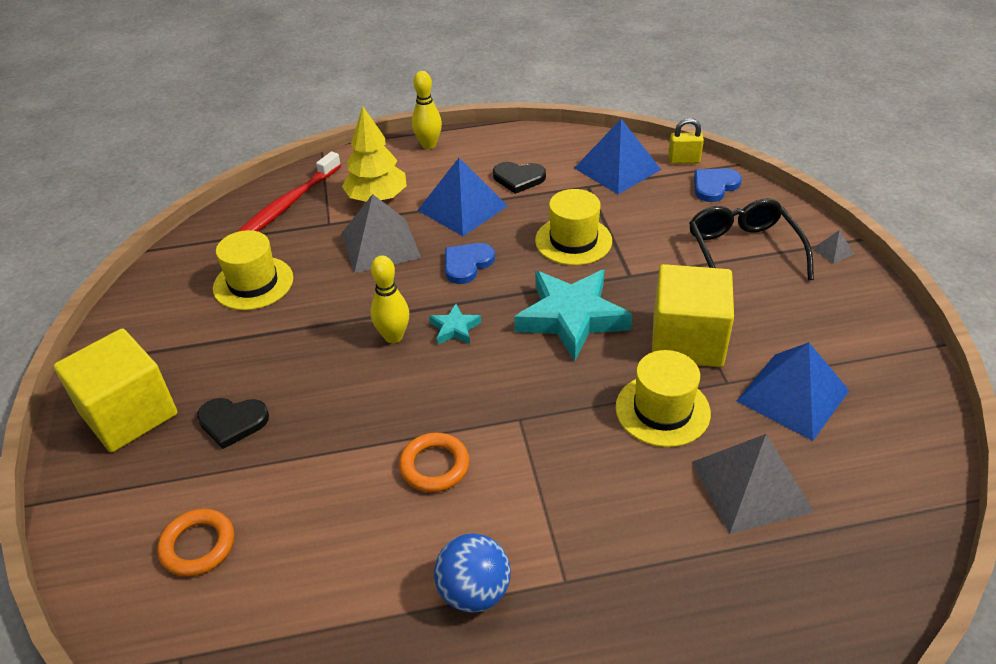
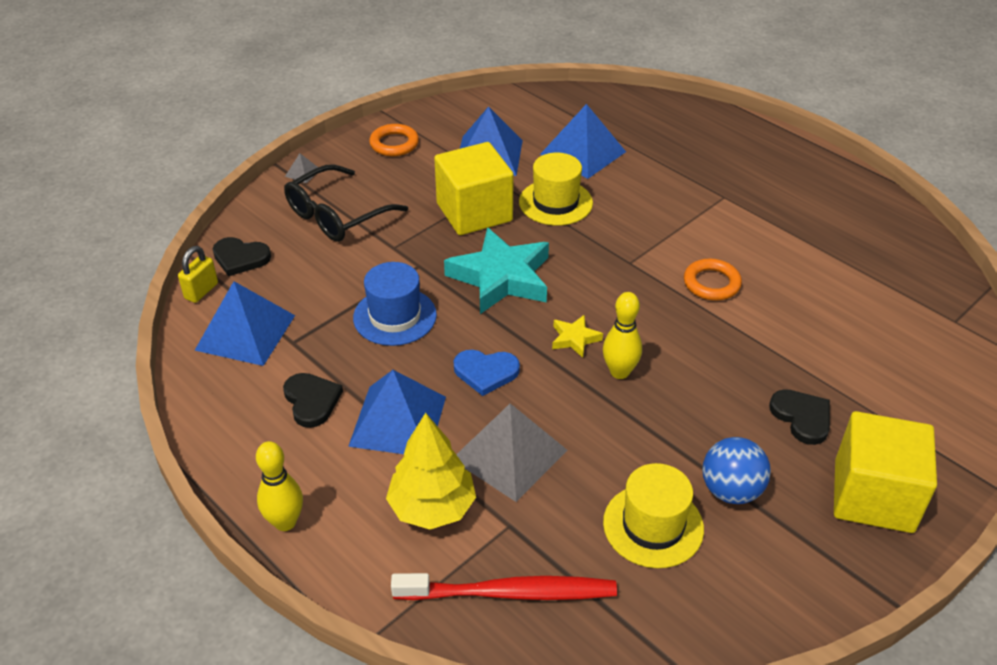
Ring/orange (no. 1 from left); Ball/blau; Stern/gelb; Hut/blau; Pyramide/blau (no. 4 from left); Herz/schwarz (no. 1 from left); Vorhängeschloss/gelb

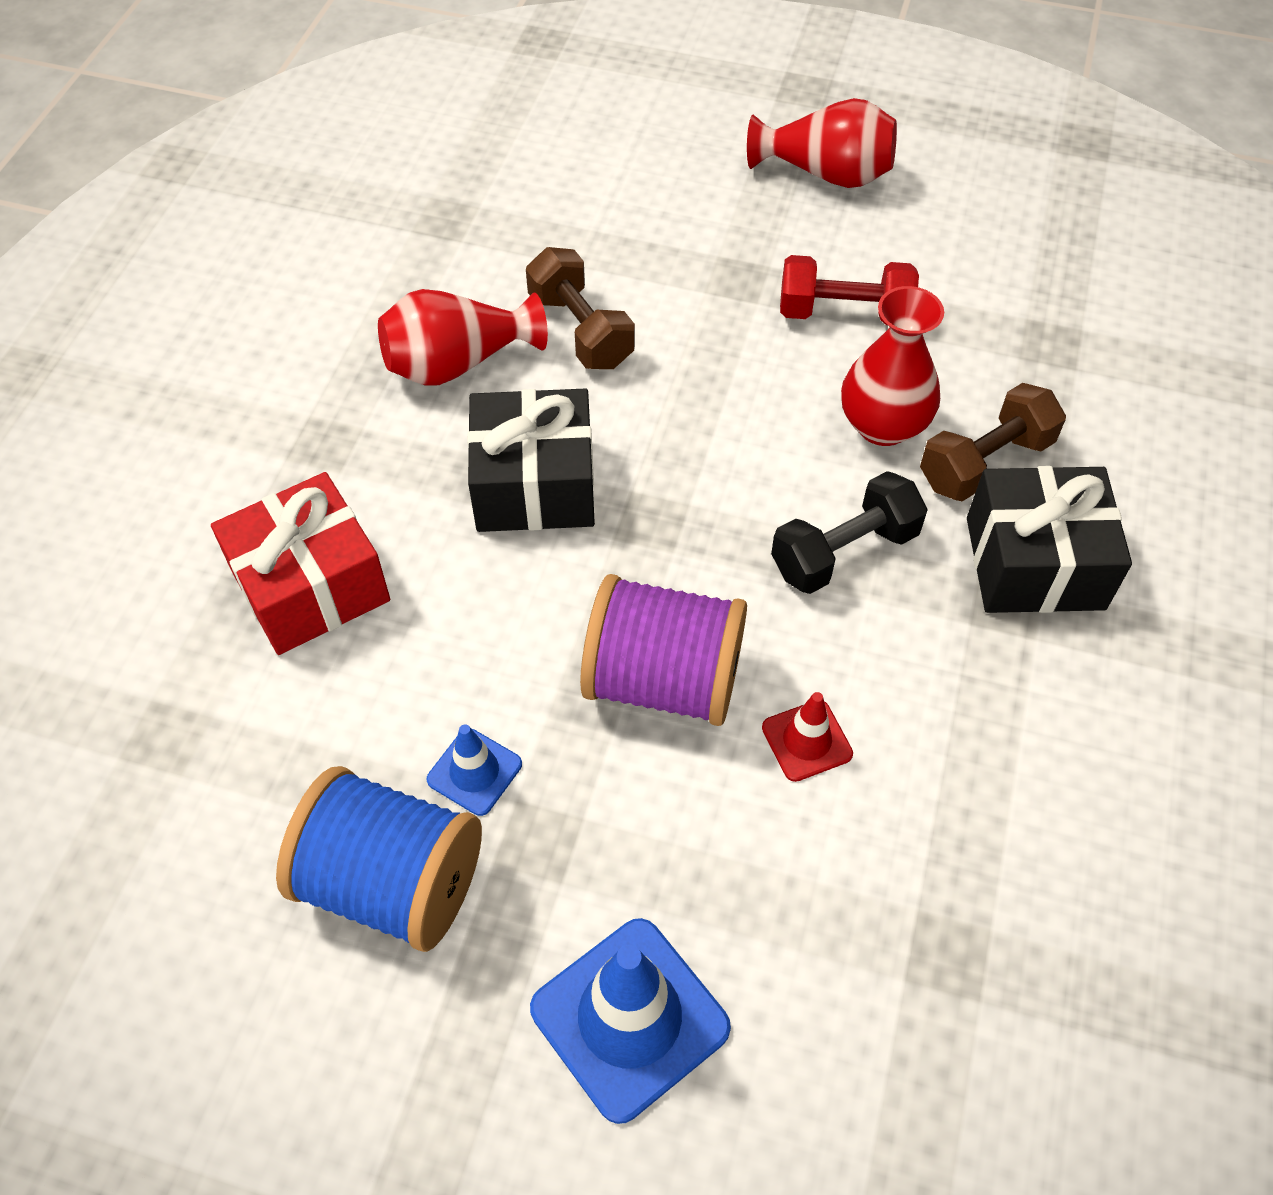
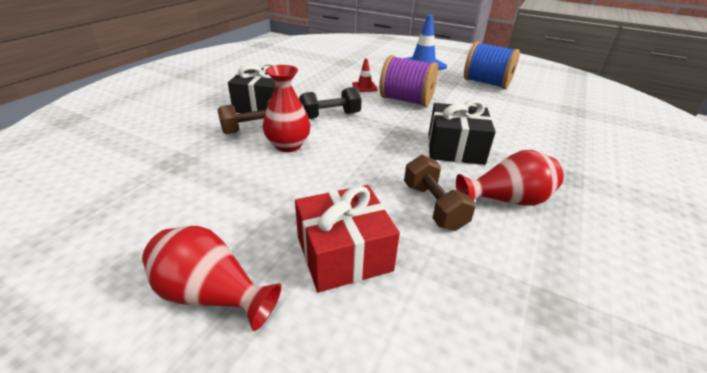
Leitkegel/blau (no. 1 from left in the first image); Hantel/rot; Geschenk/rot

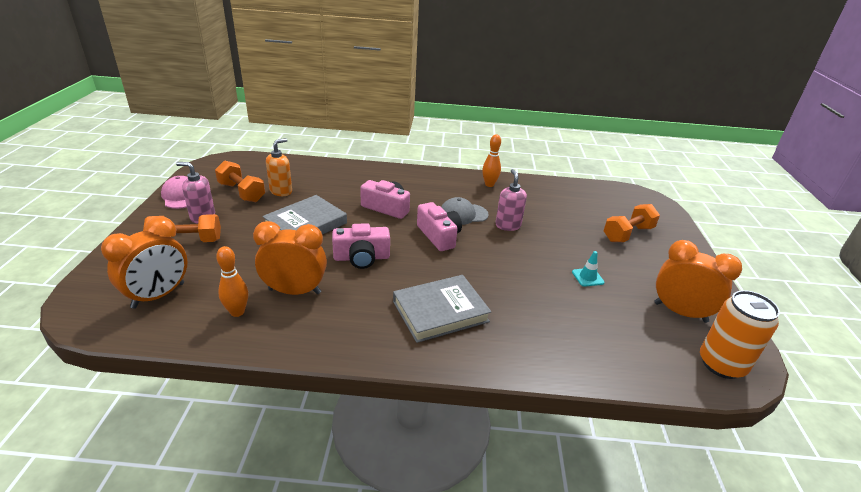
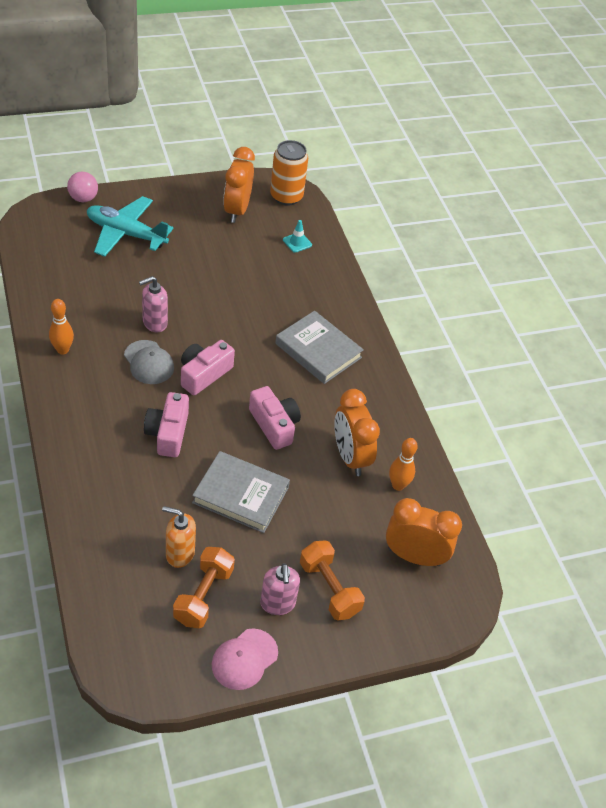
Ball/rosa; Leitkegel/türkis; Flugzeug/türkis

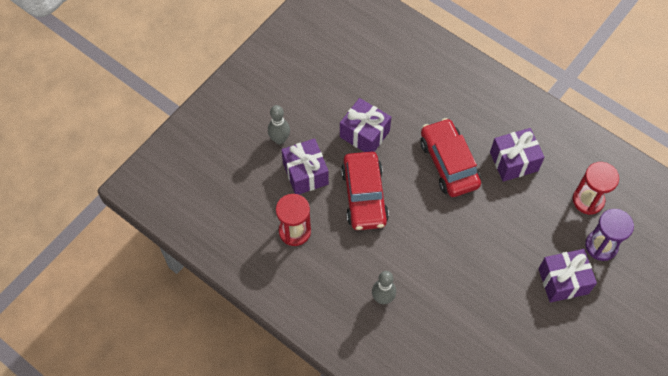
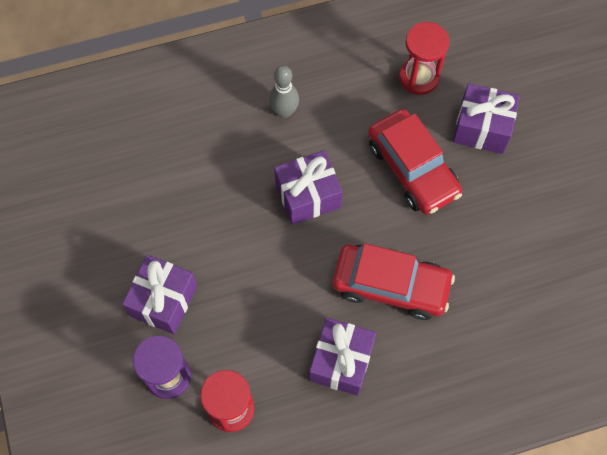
Bowlingkegel/grau (no. 1 from left in the first image); Geschenk/lila (no. 2 from left); Auto/rot (no. 2 from left)

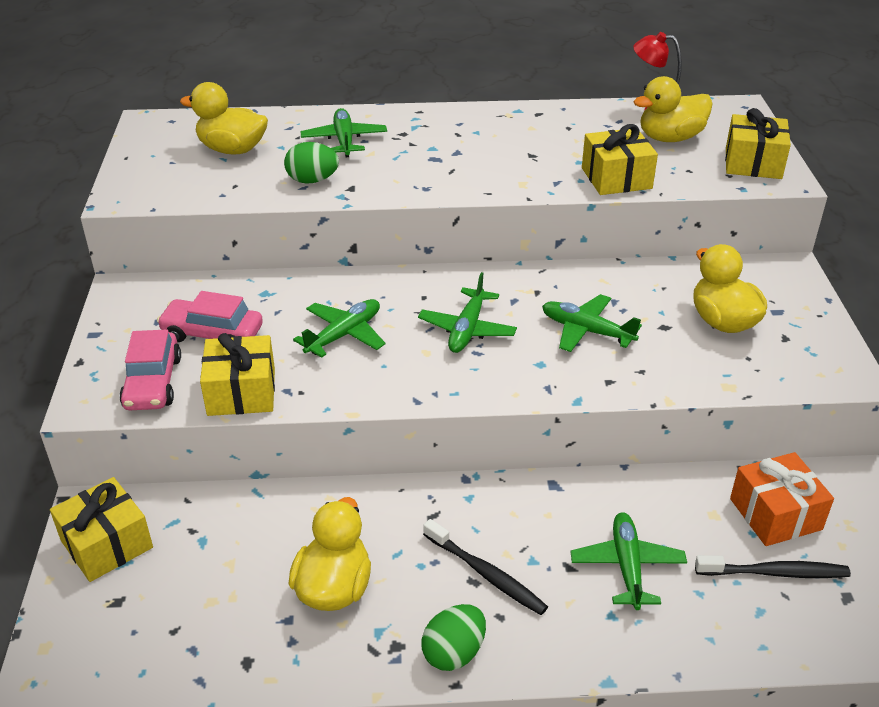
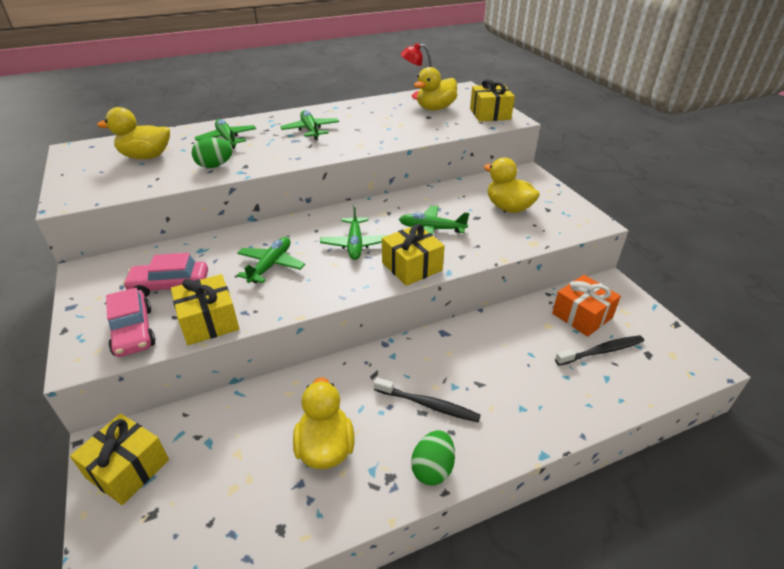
Flugzeug/grün (no. 3 from left); Geschenk/gelb (no. 3 from left)

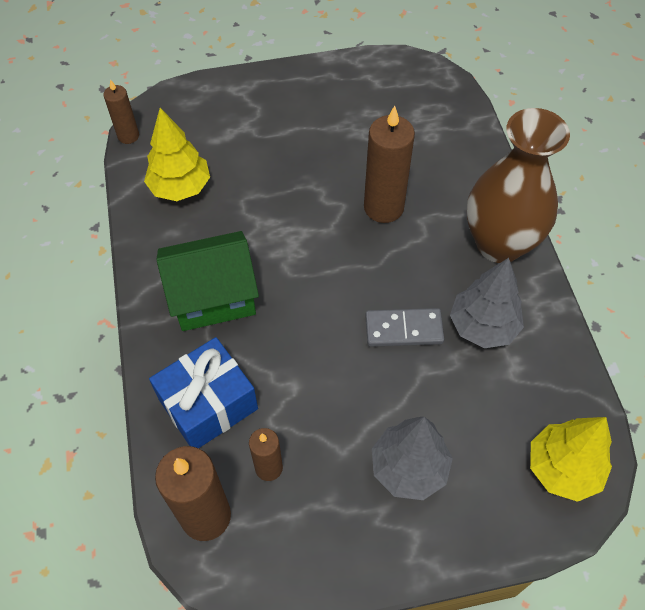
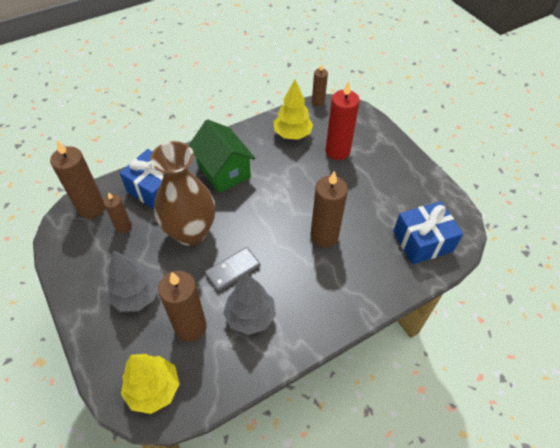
Kerze/braun (no. 3 from left); Kerze/rot; Geschenk/blau (no. 2 from left); Vase/braun; Dominostein/grau

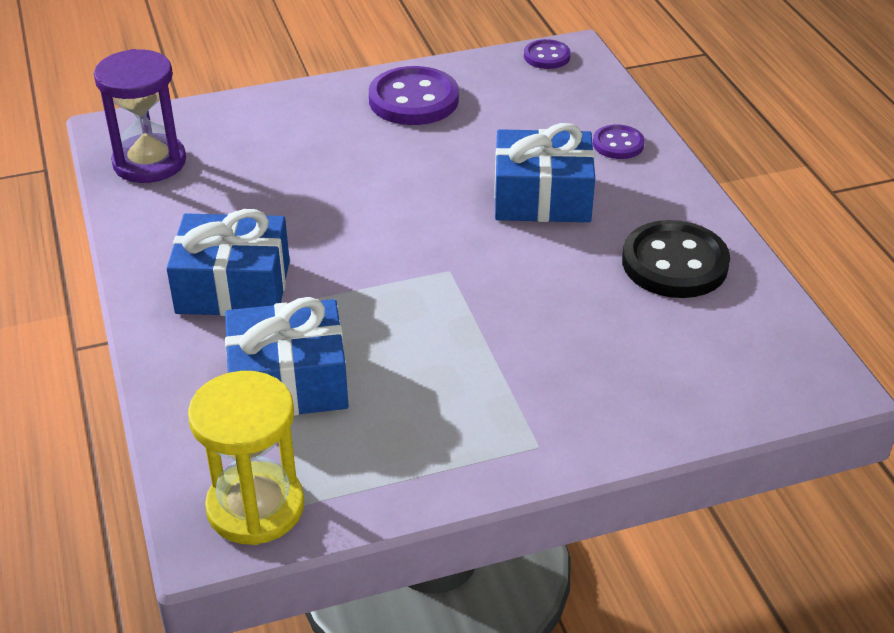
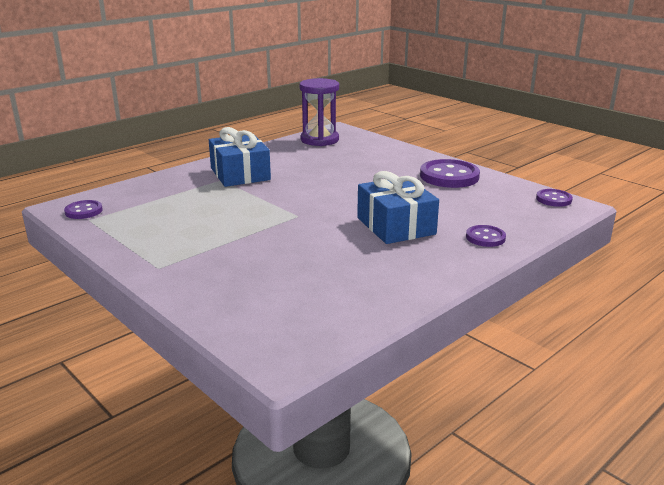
Geschenk/blau (no. 2 from left in the first image); Knopf/schwarz; Knopf/lila (no. 1 from left)

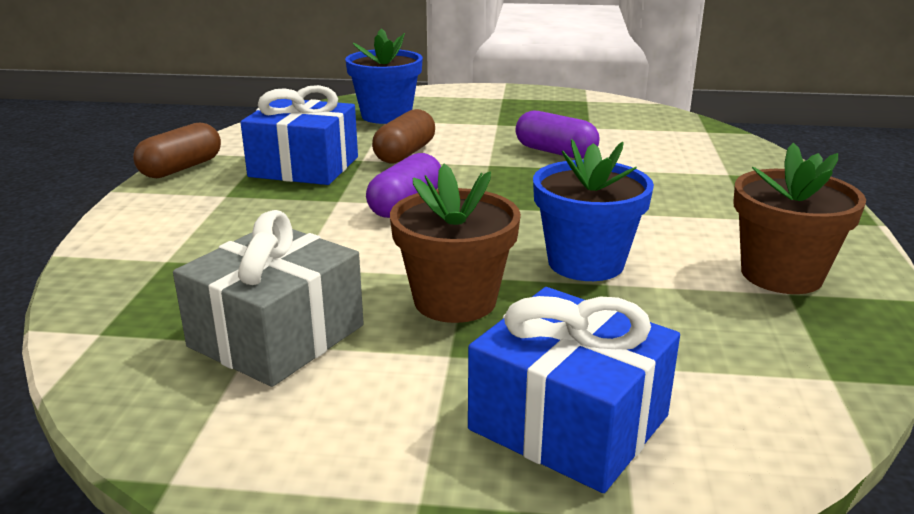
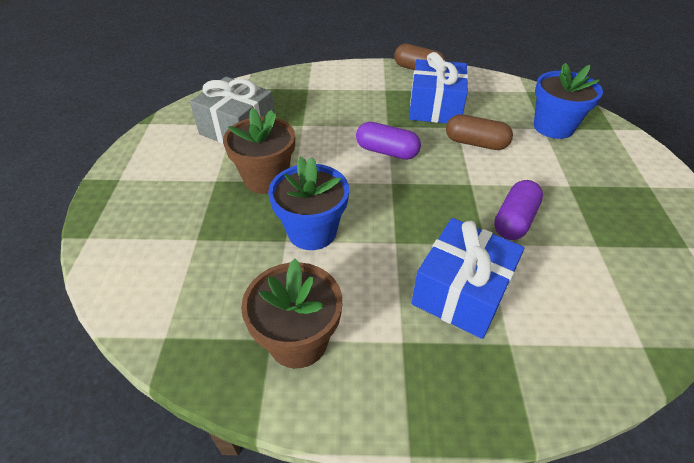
Geschenk/blau (no. 2 from left)

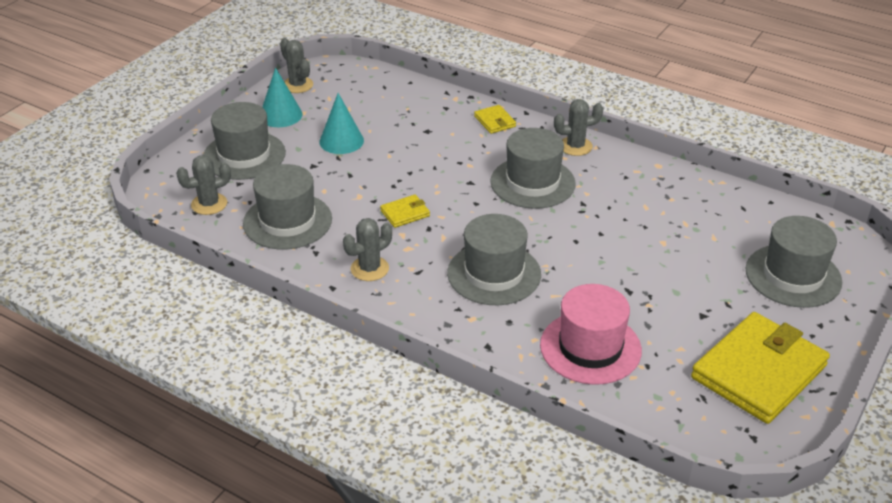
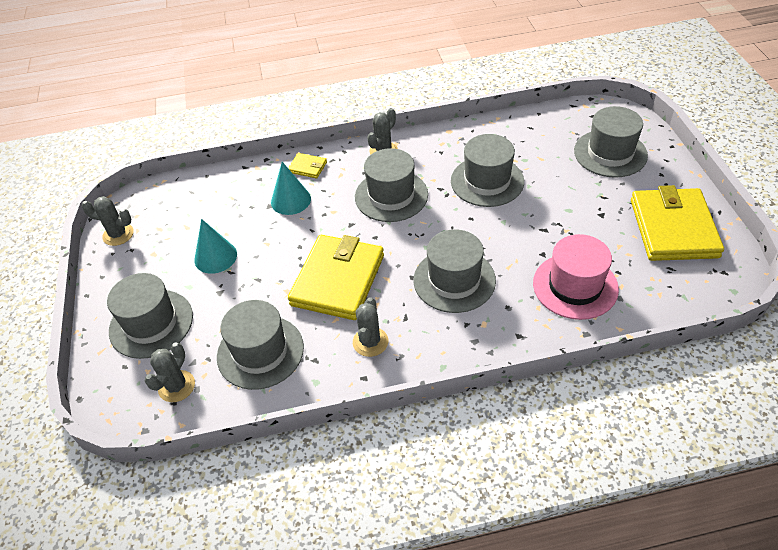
Hut/grau (no. 5 from left); Kegel/türkis (no. 2 from left); Geldbörse/gelb (no. 2 from left)

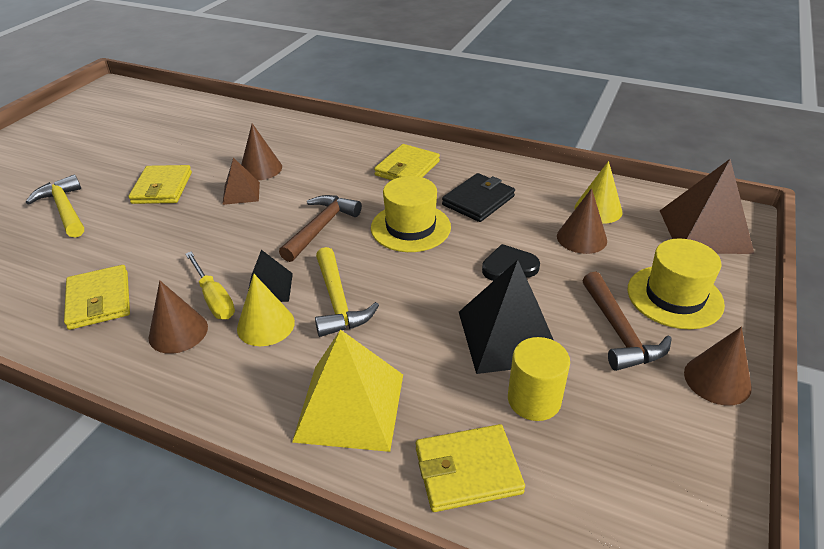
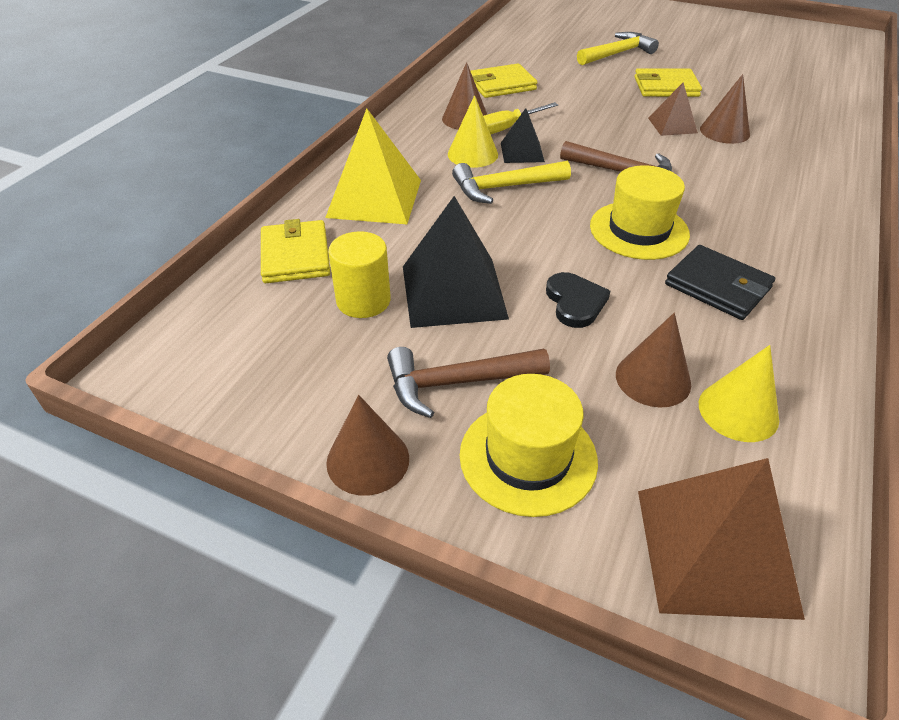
Geldbörse/gelb (no. 3 from left in the first image)

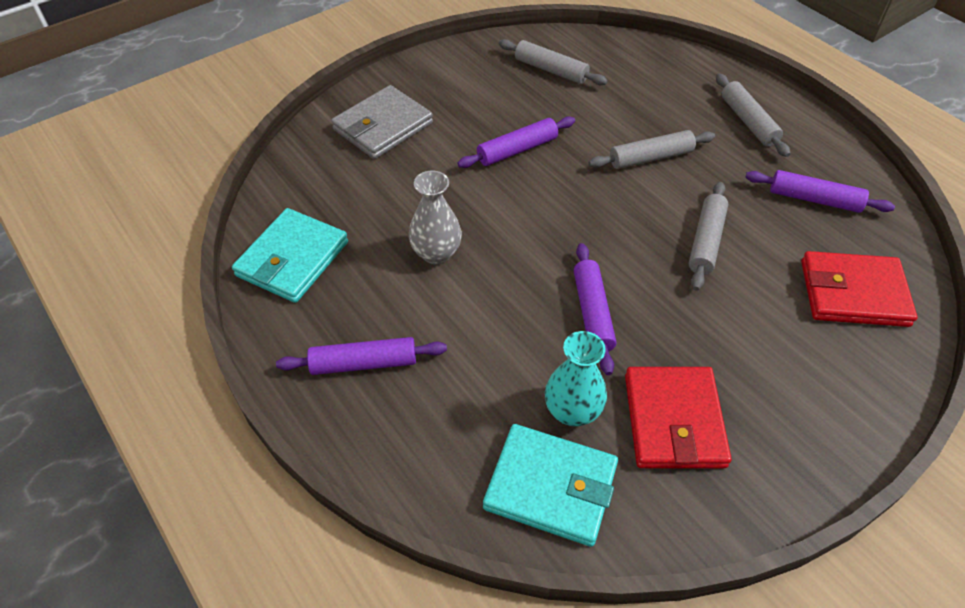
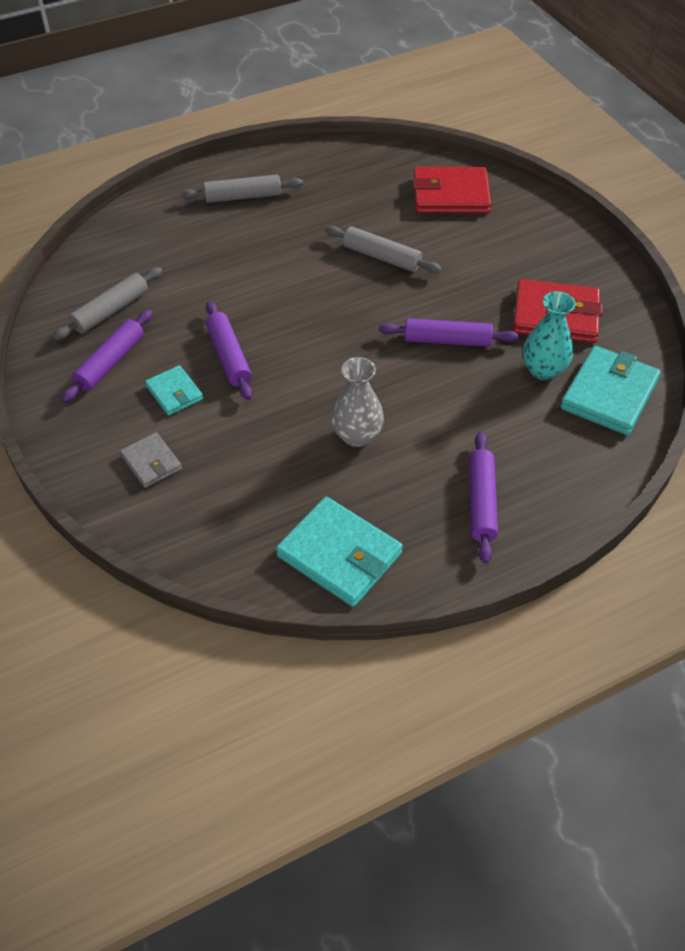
Nudelholz/grau (no. 2 from left in the first image); Geldbörse/türkis (no. 1 from left); Nudelholz/lila (no. 1 from left); Geldbörse/rot (no. 1 from left); Geldbörse/grau

